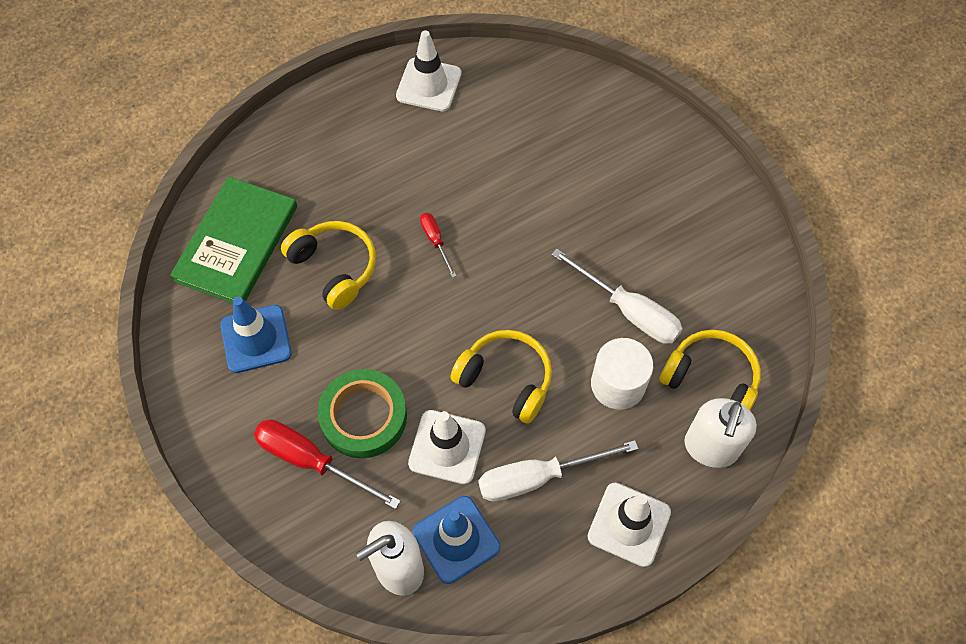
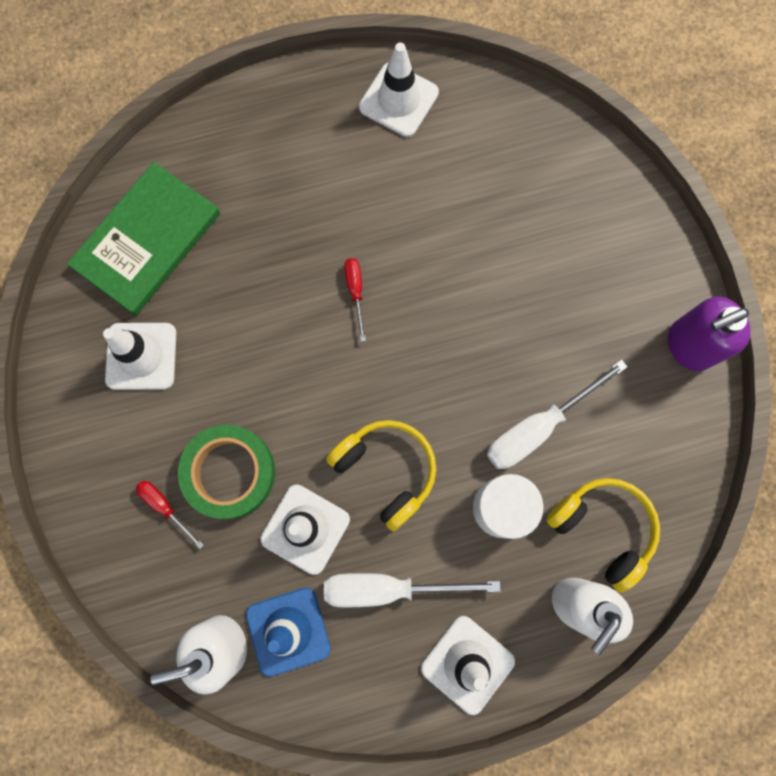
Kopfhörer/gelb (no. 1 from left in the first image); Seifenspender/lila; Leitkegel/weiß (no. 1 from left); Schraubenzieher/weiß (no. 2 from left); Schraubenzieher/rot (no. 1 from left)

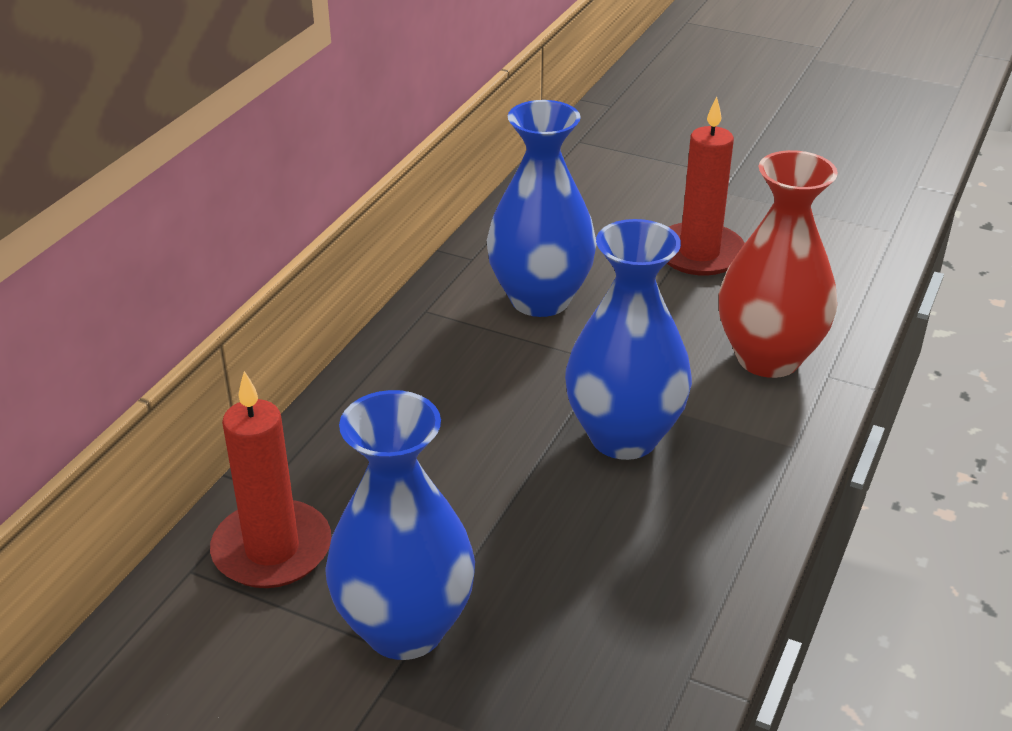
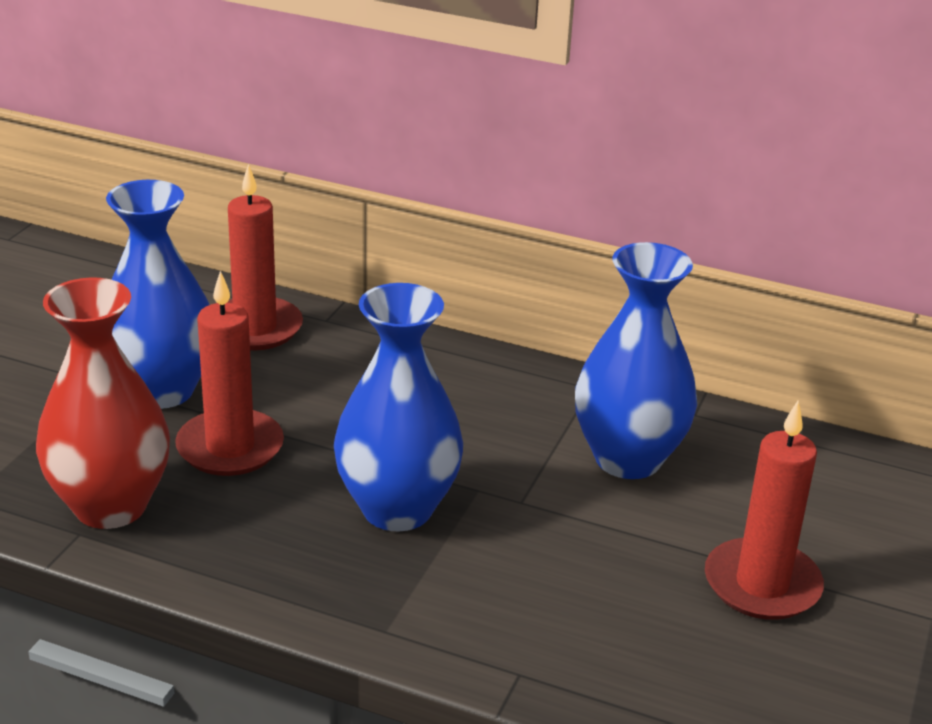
Kerze/rot (no. 1 from left); Vase/rot

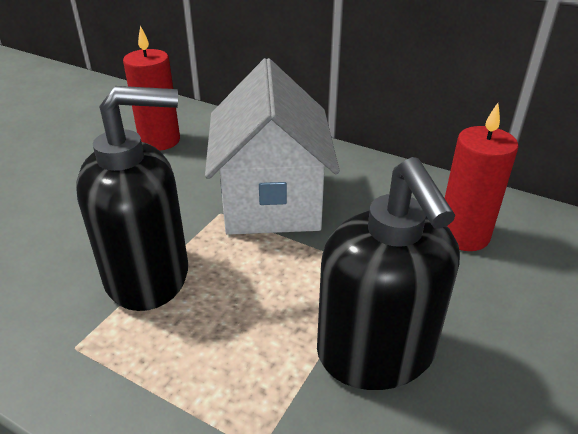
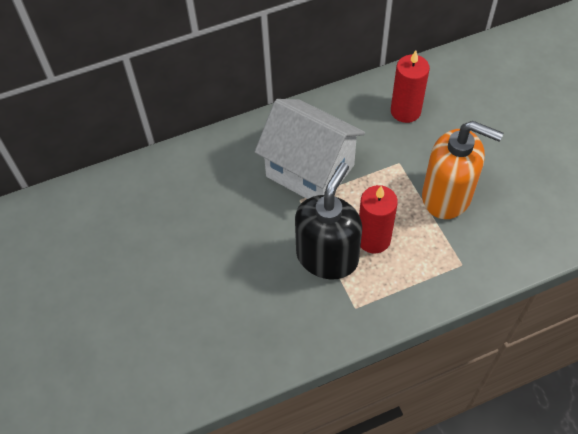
Kerze/rot (no. 1 from left); Seifenspender/orange

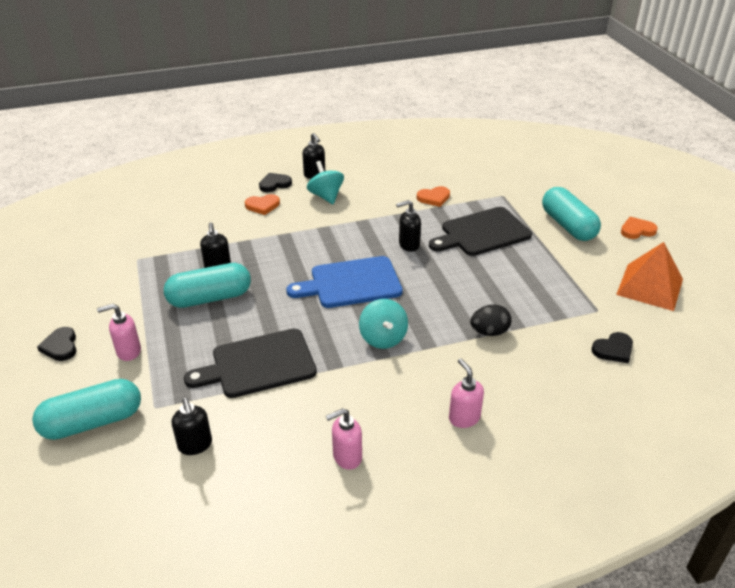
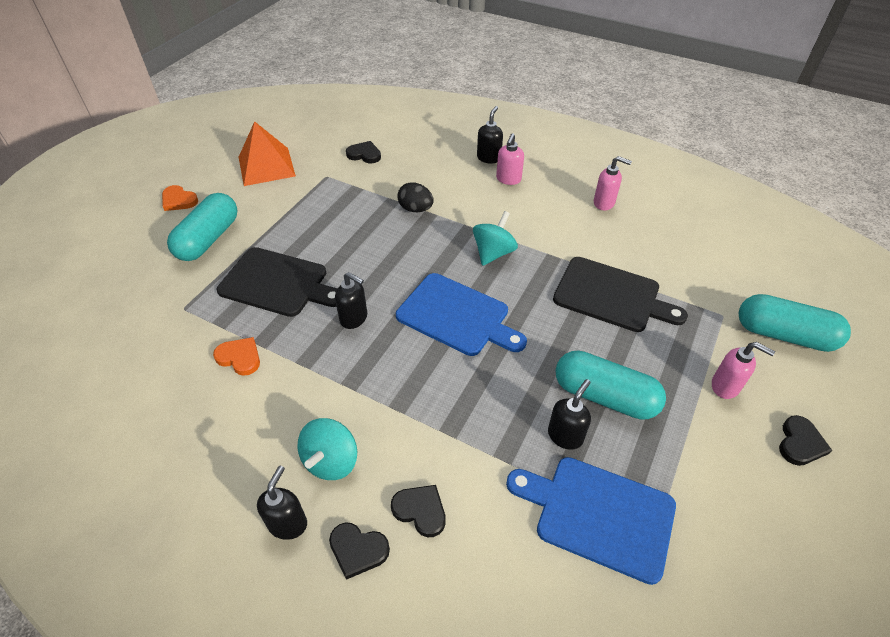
Schneidebrett/blau (no. 2 from left); Seifenspender/schwarz (no. 3 from left); Herz/schwarz (no. 3 from left)

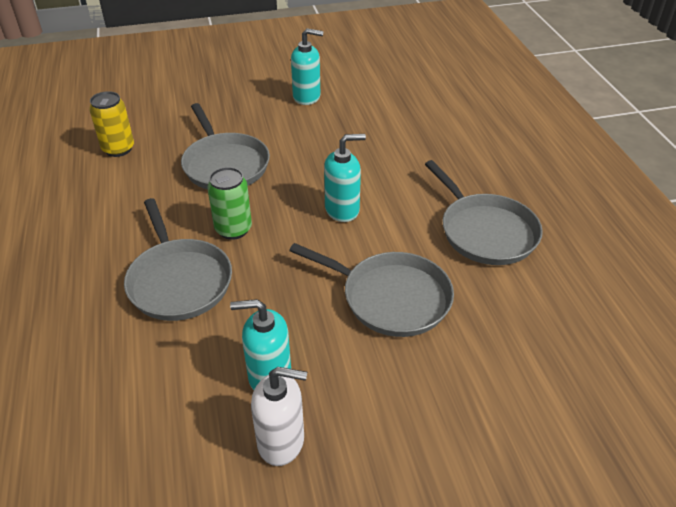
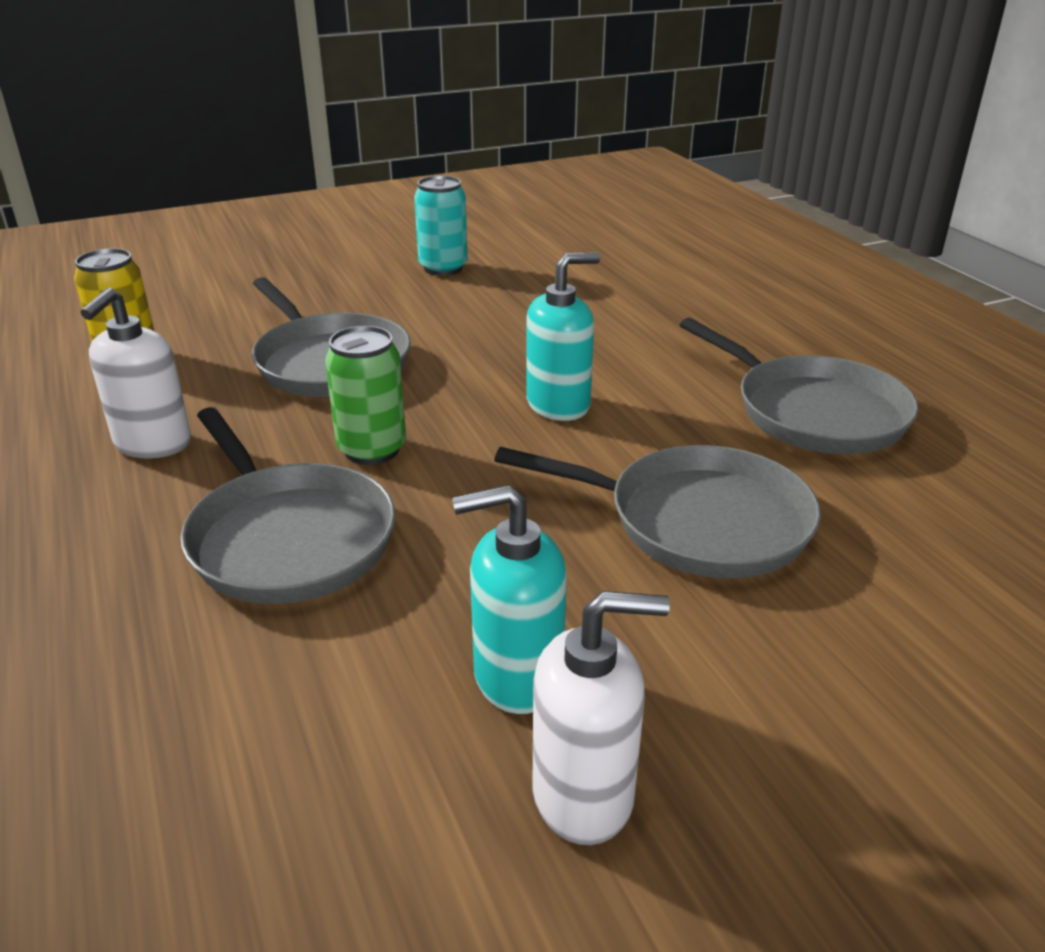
Seifenspender/weiß (no. 1 from left); Dose/türkis

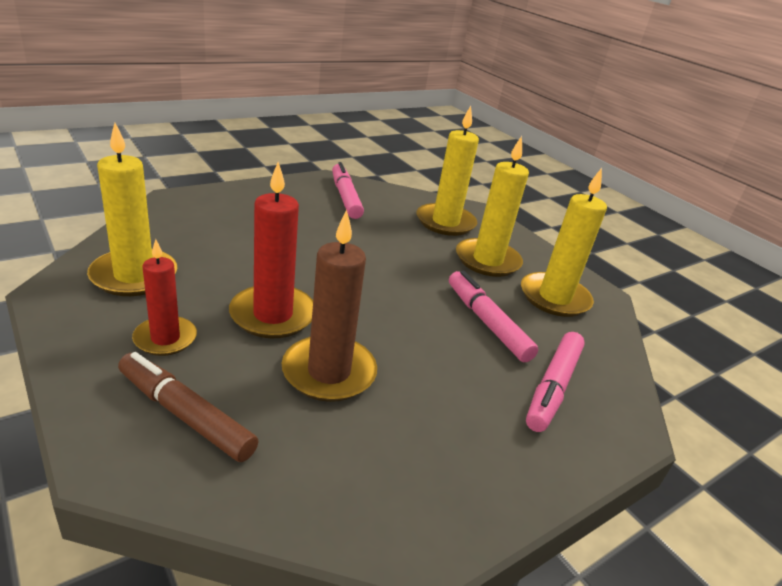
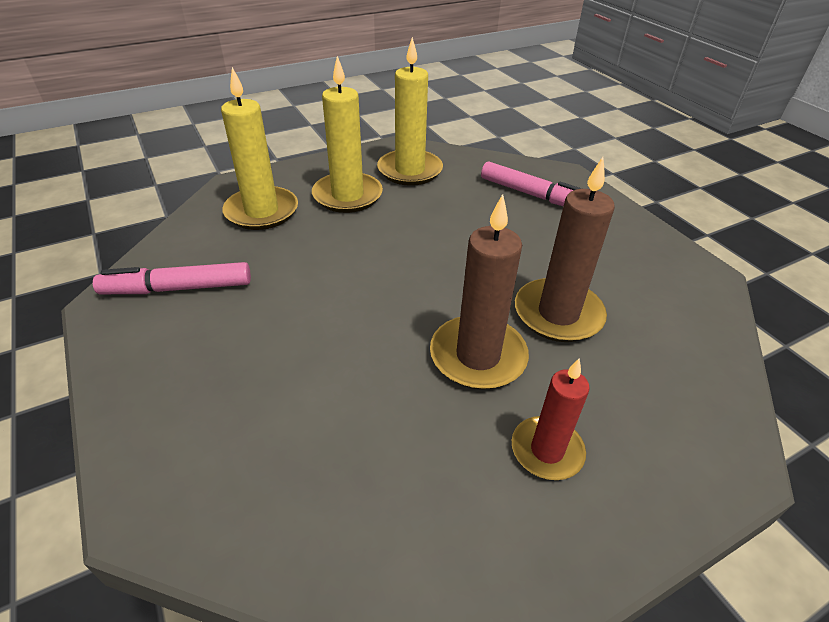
Kerze/gelb (no. 1 from left in the first image); Filzstift/braun; Filzstift/rosa (no. 2 from left in the first image); Kerze/braun (no. 1 from left)

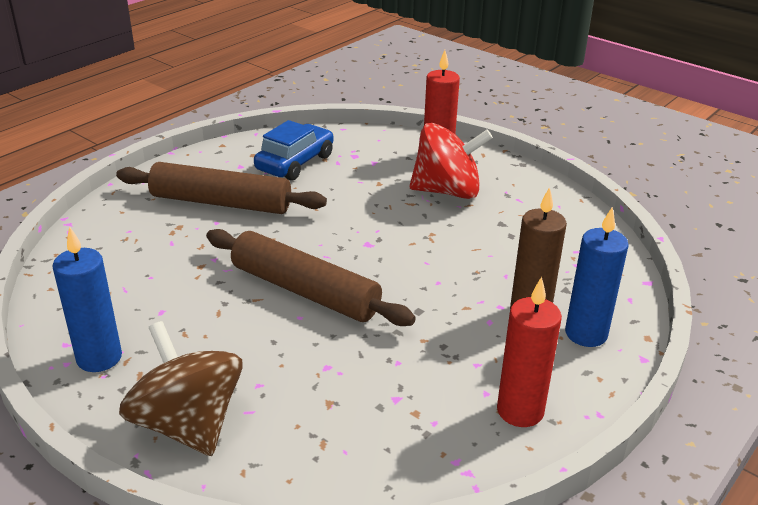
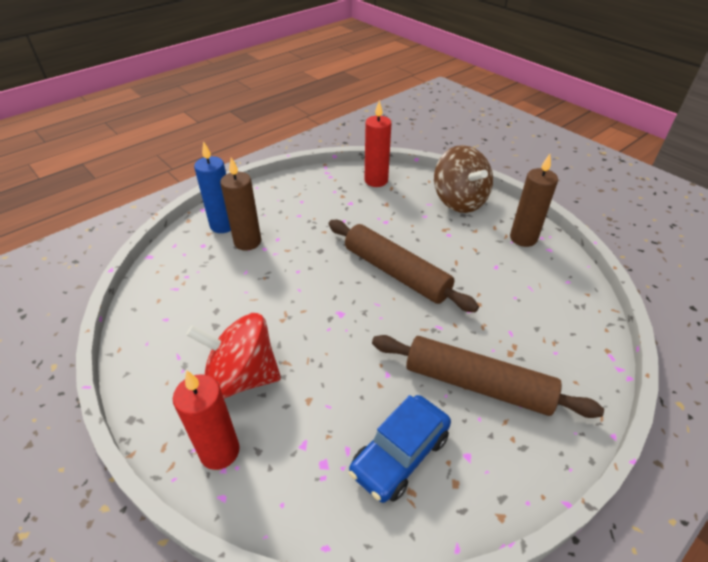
Kerze/rot (no. 2 from left); Kerze/braun (no. 2 from left)

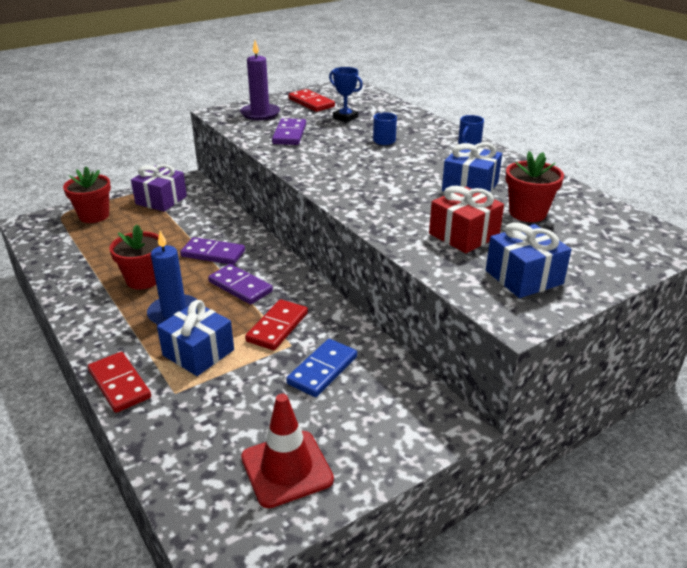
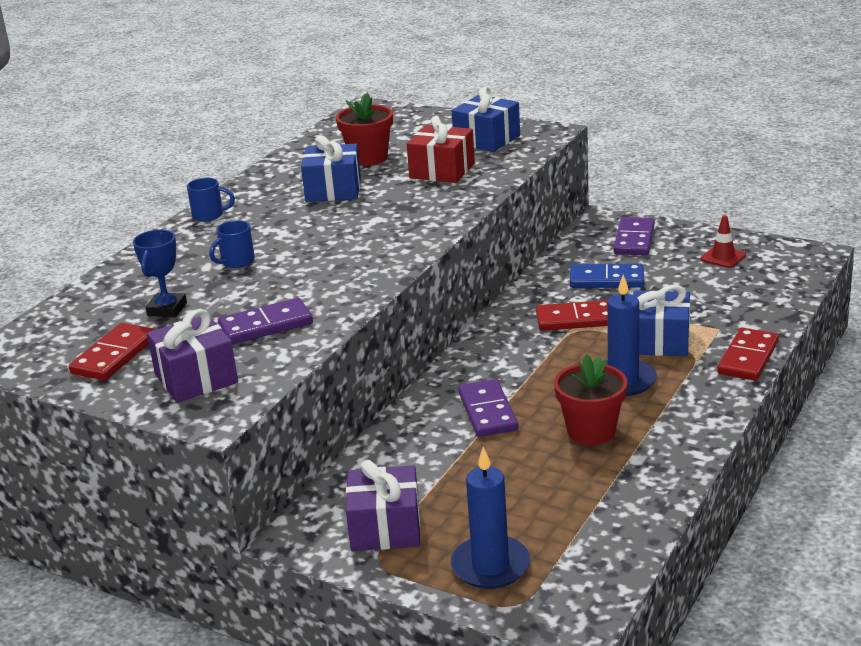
Dominostein/lila (no. 3 from left); Kerze/blau (no. 1 from left); Geschenk/lila (no. 1 from left); Leitkegel/rot

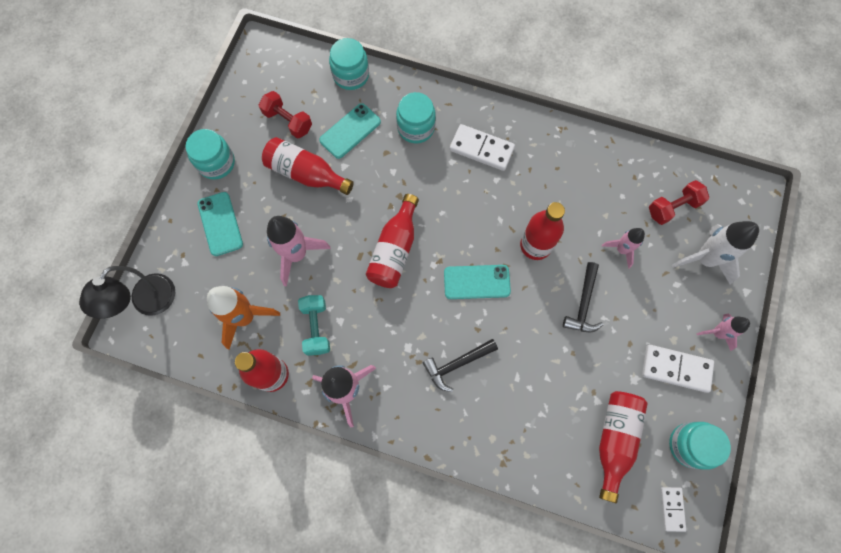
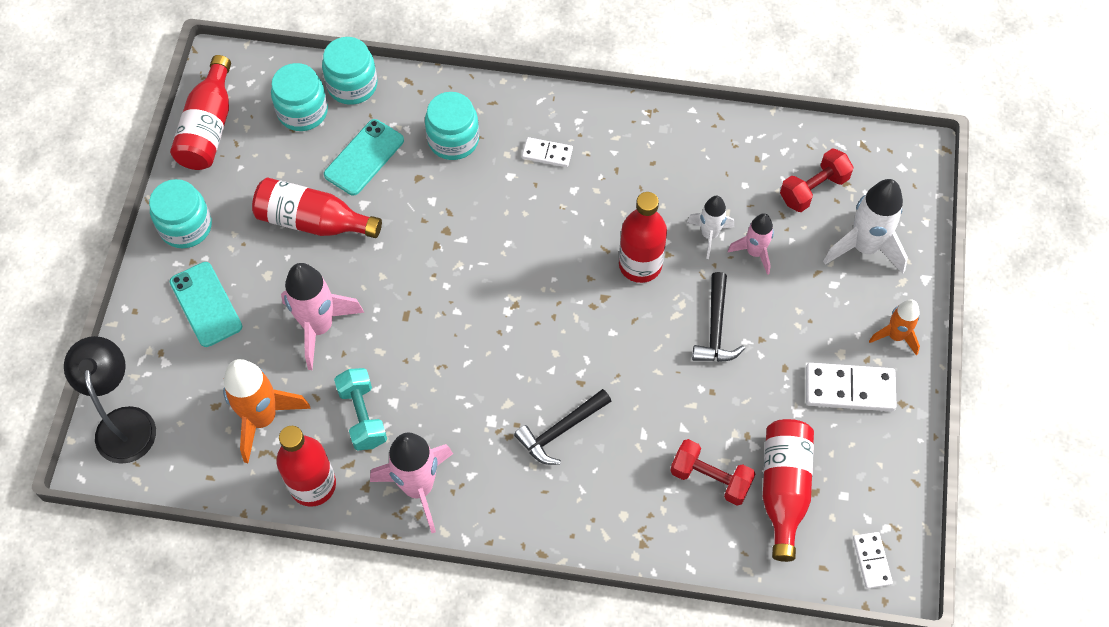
Handy/türkis (no. 3 from left in the first image); Rakete/weiß (no. 1 from left); Hantel/rot (no. 1 from left); Flasche/rot (no. 1 from left); Einmachglas/türkis (no. 2 from left); Rakete/orange (no. 2 from left); Lampe/schwarz; Dominostein/weiß (no. 1 from left)

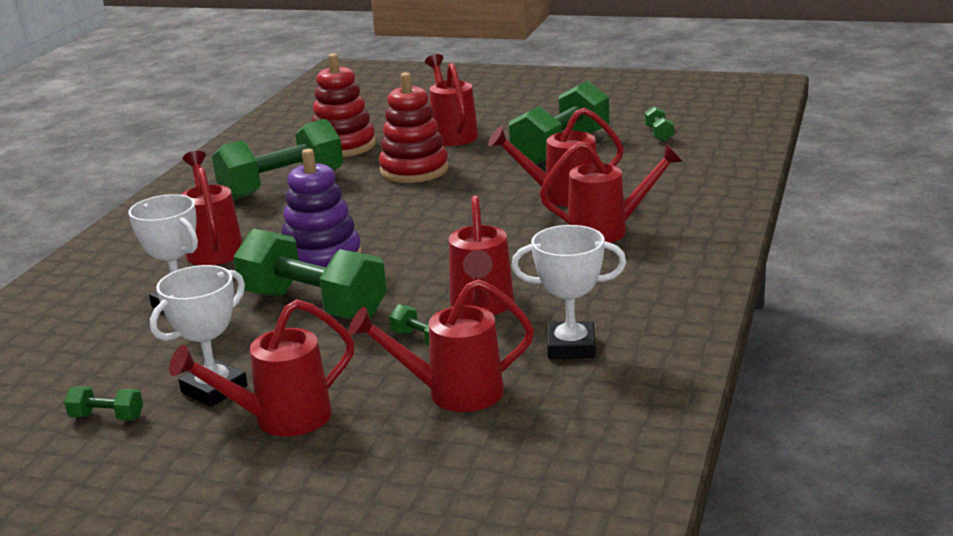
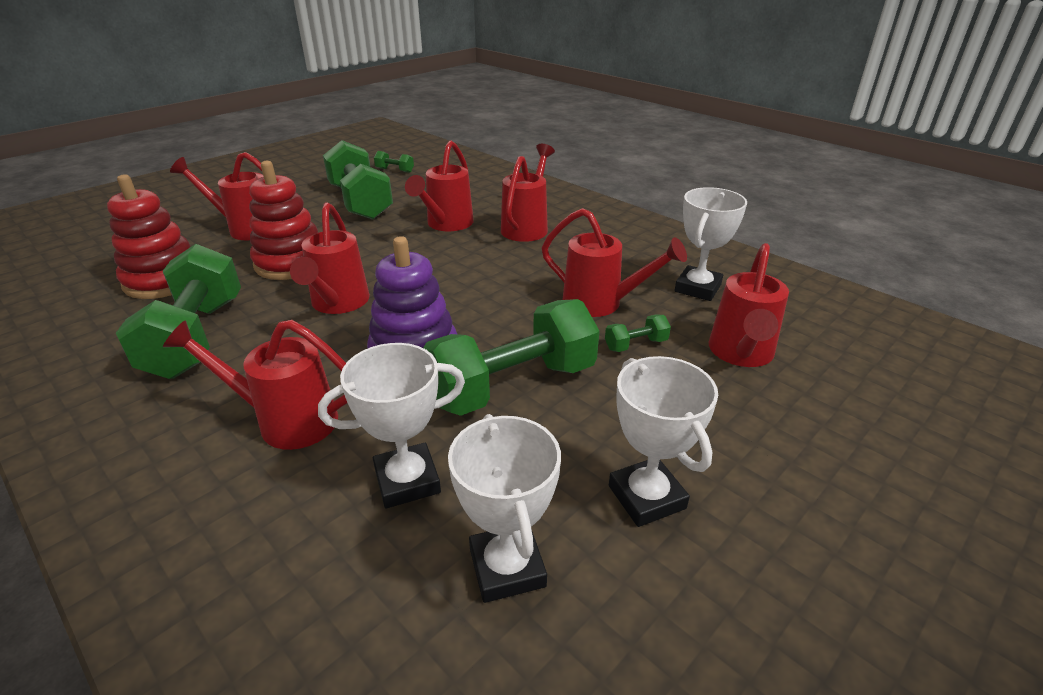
Hantel/grün (no. 1 from left in the first image); Pokal/weiß (no. 2 from left); Gießkanne/rot (no. 3 from left)

